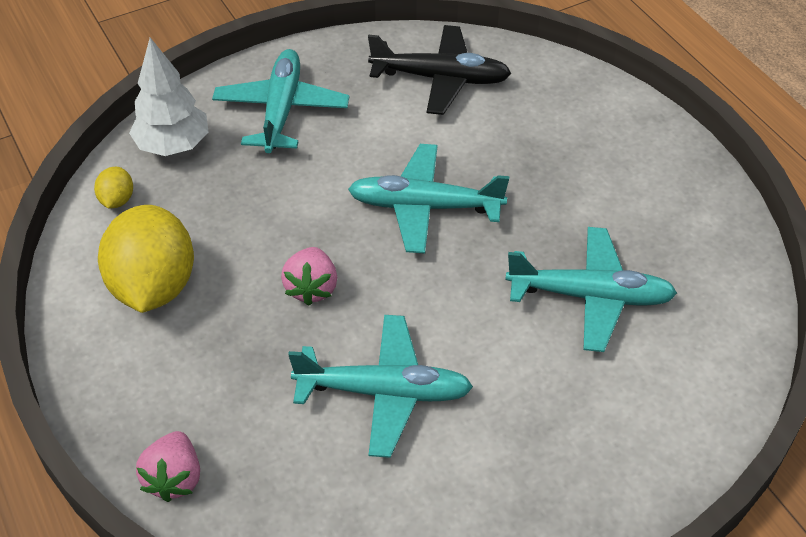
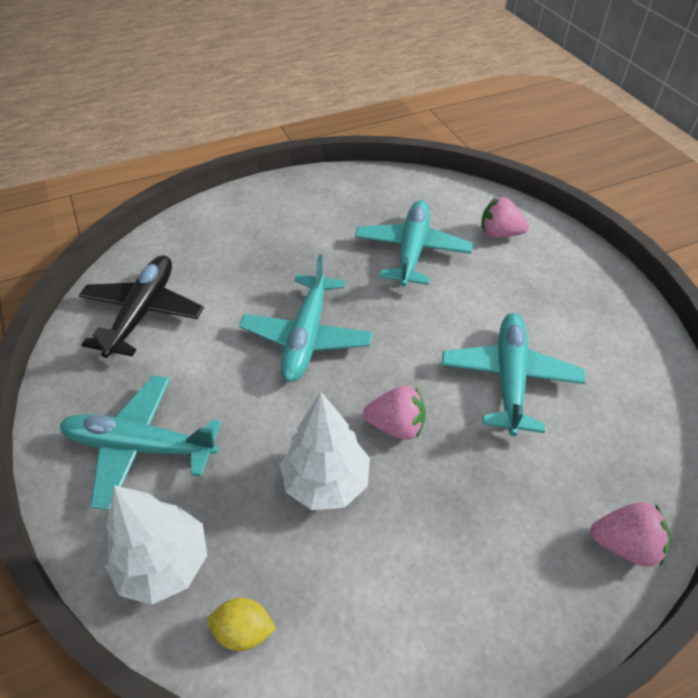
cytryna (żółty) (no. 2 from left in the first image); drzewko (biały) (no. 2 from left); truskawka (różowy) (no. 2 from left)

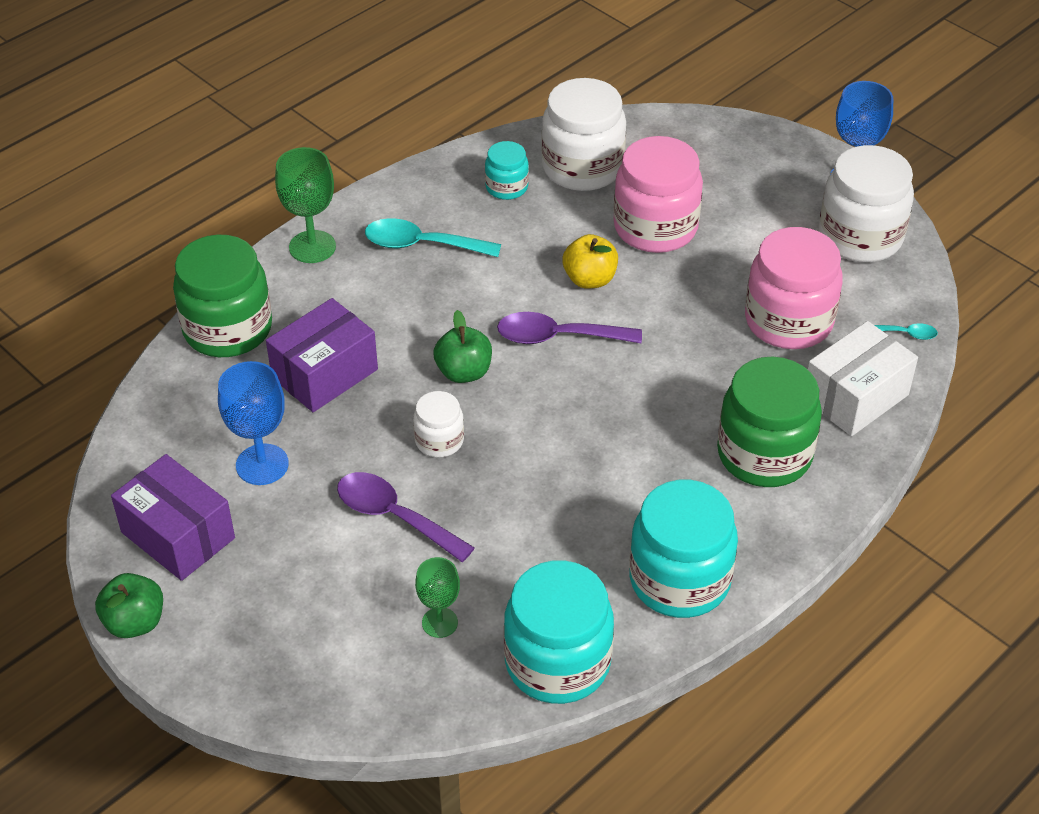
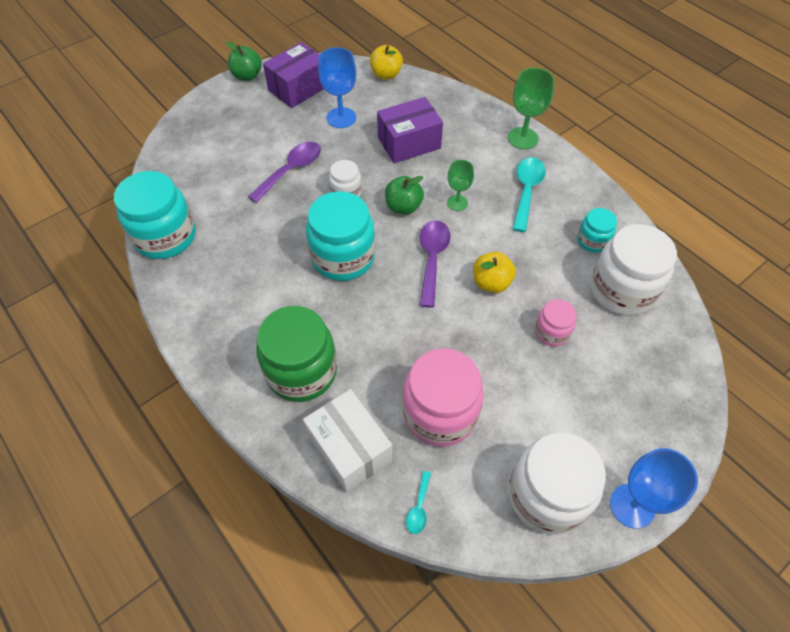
słoik (zielony) (no. 1 from left in the first image); pudełko (fioletowy) (no. 2 from left); kielich (zielony) (no. 1 from left); słoik (różowy) (no. 2 from left); słoik (turkusowy) (no. 2 from left); jabłko (żółty) (no. 1 from left)

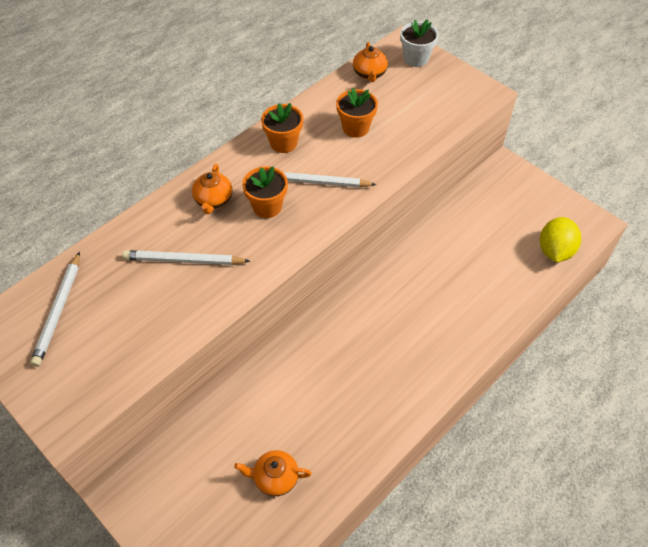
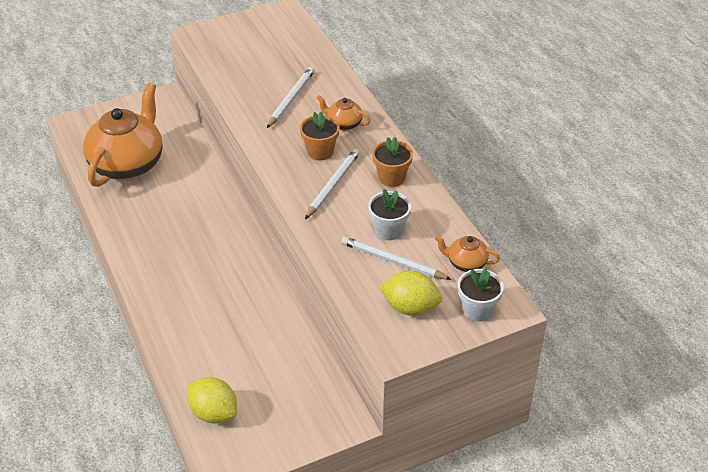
ołówek (biały) (no. 3 from left); imbryk (pomarańczowy) (no. 1 from left); doniczka (biały) (no. 1 from left); cytryna (żółty) (no. 2 from left)

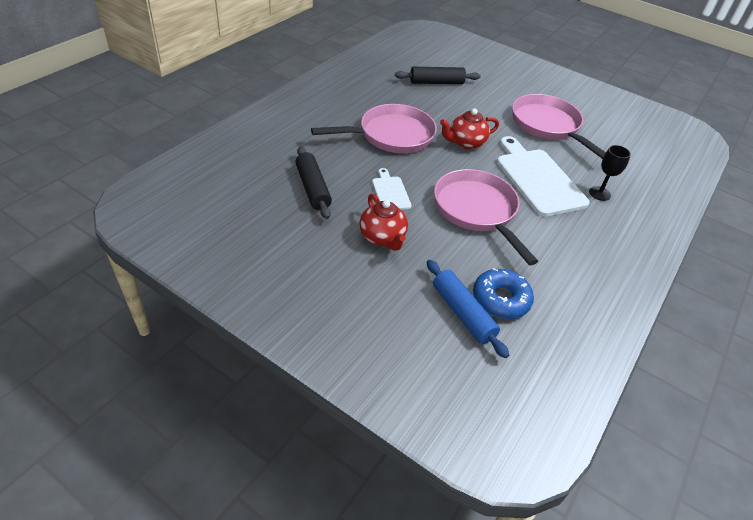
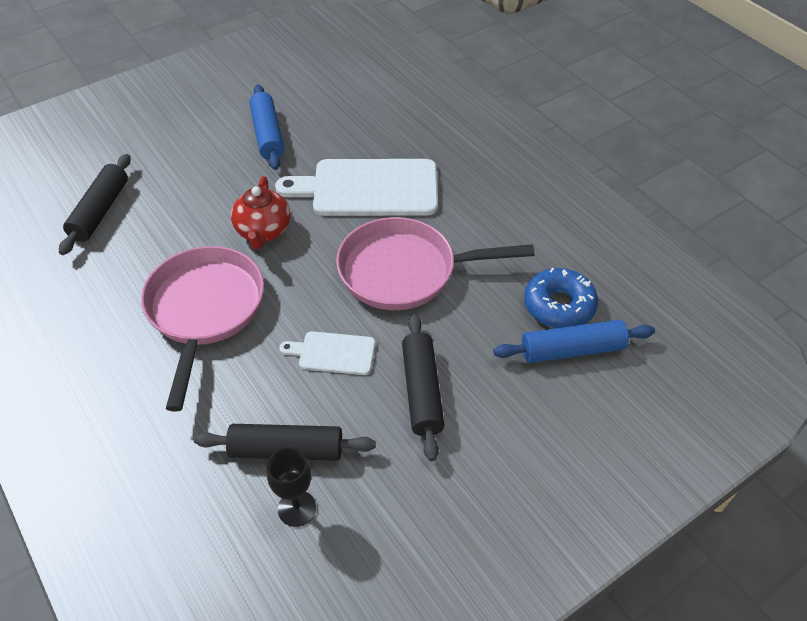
wałek do ciasta (czarny) (no. 3 from left); wałek do ciasta (niebieski) (no. 1 from left); kielich (czarny)

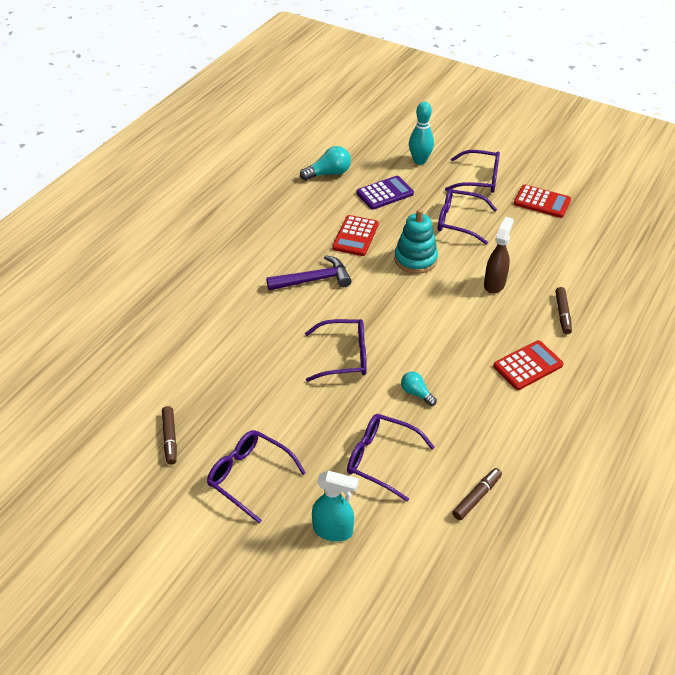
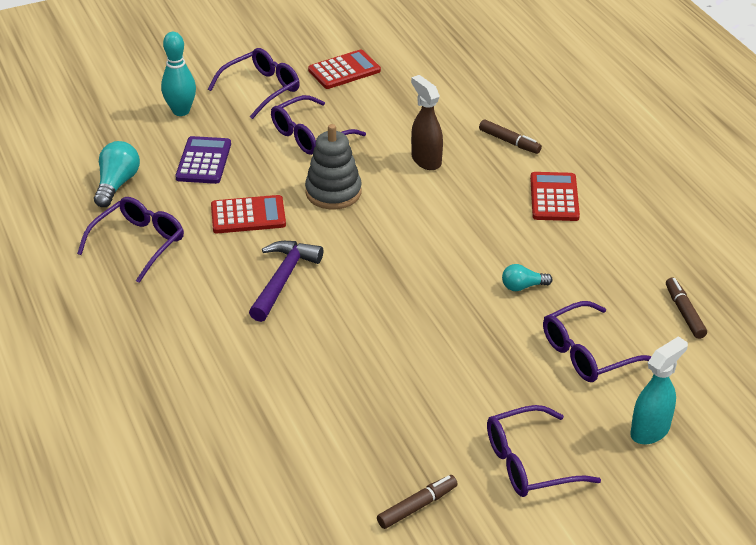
flamaster (brązowy) (no. 1 from left); okulary (fioletowy) (no. 1 from left); kalkulator (czerwony) (no. 1 from left); zabawka nakładanka (szary)

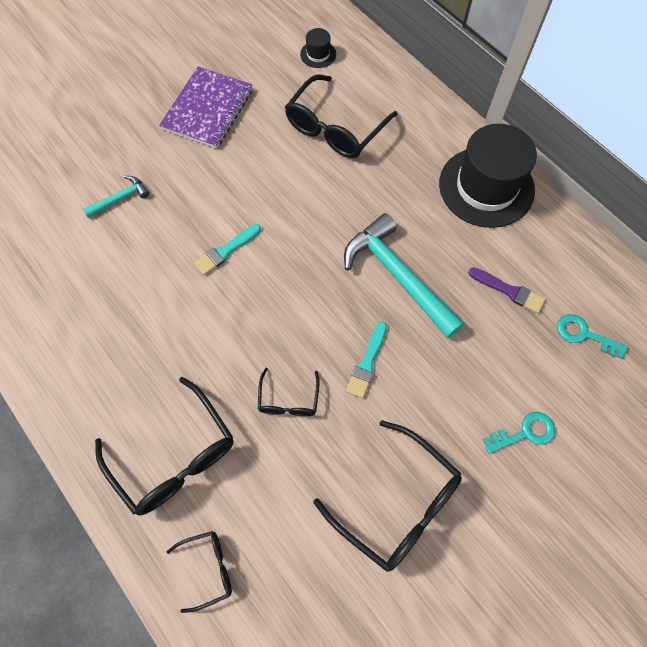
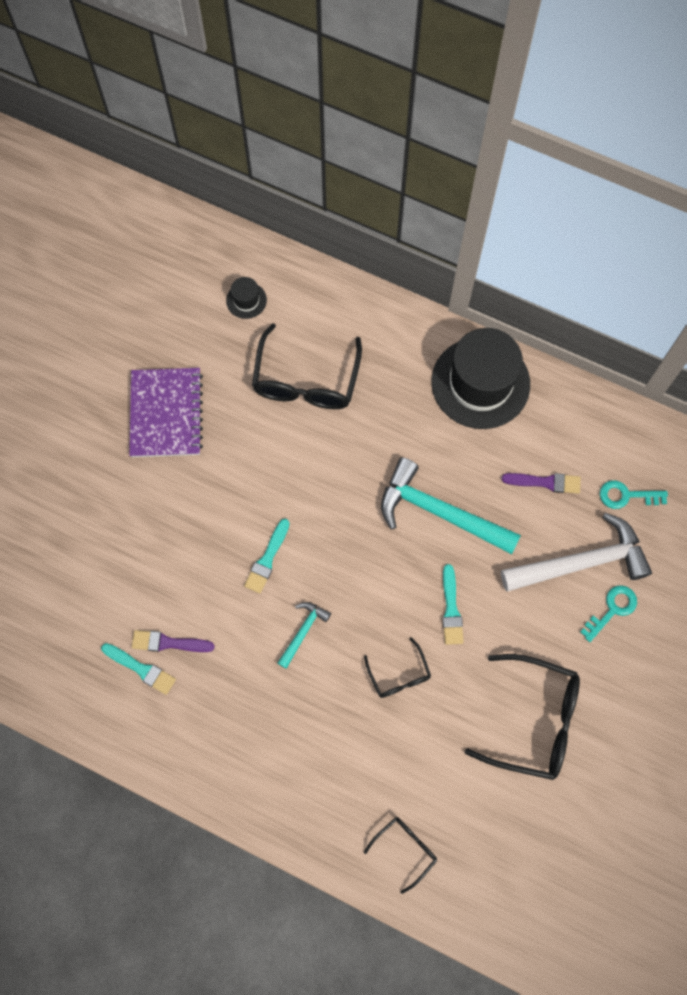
młotek (turkusowy) (no. 1 from left); okulary (czarny) (no. 1 from left in the first image); pędzel (turkusowy) (no. 1 from left); pędzel (fioletowy) (no. 1 from left); młotek (biały)

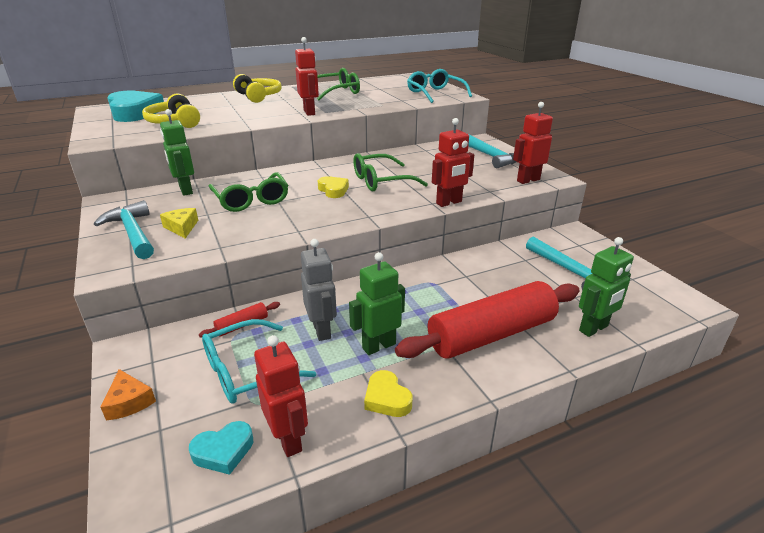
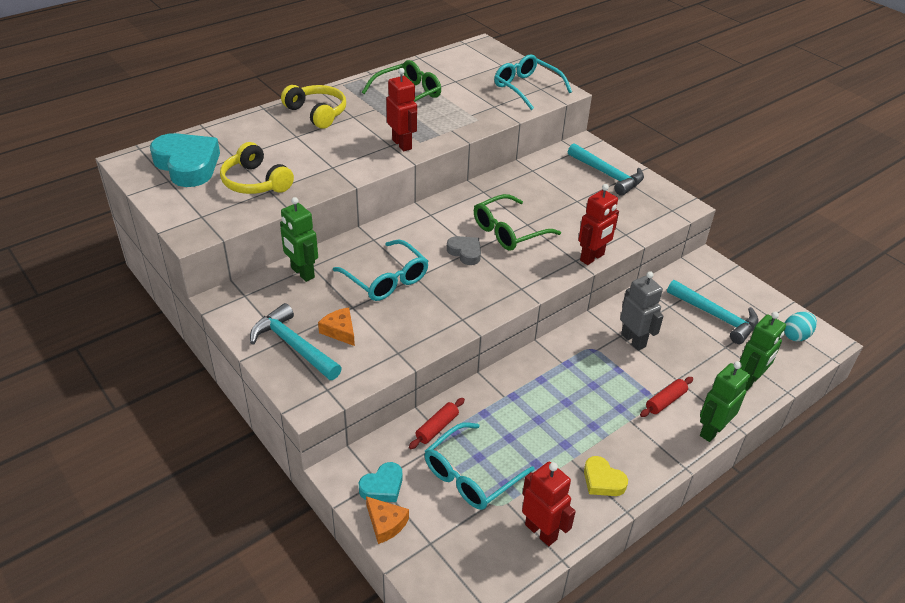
ser (pomarańczowy) (no. 1 from left); serce (turkusowy) (no. 2 from left); okulary (turkusowy) (no. 1 from left); robot (szary); serce (szary); robot (zielony) (no. 2 from left); wałek do ciasta (czerwony) (no. 2 from left); robot (czerwony) (no. 4 from left in the first image); jajko (turkusowy)

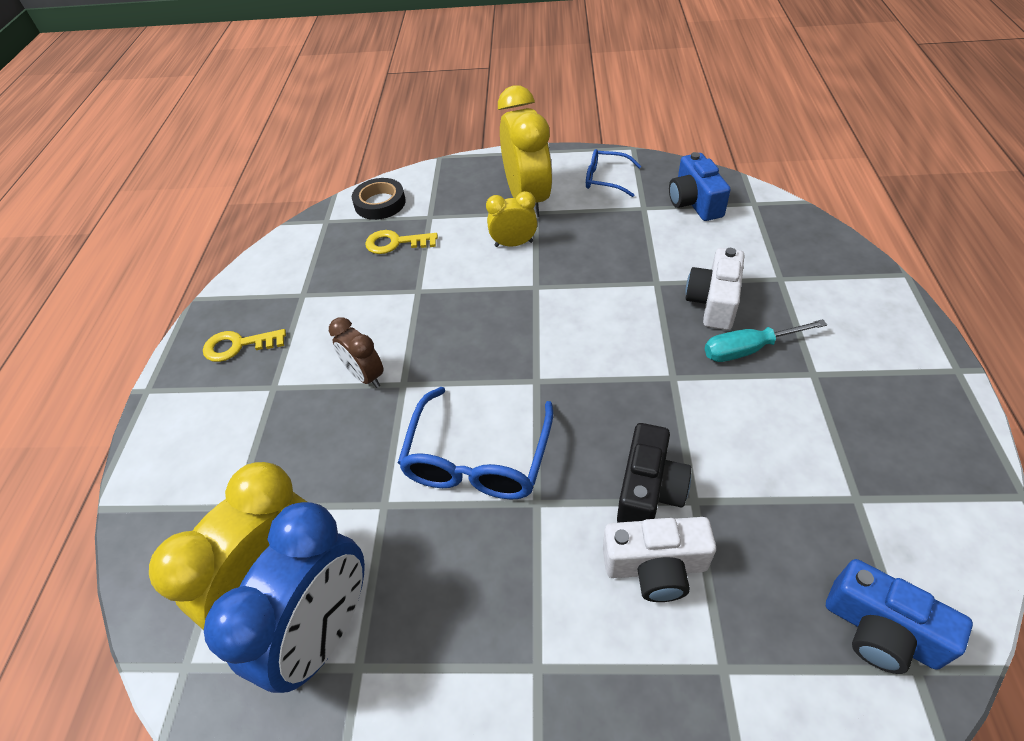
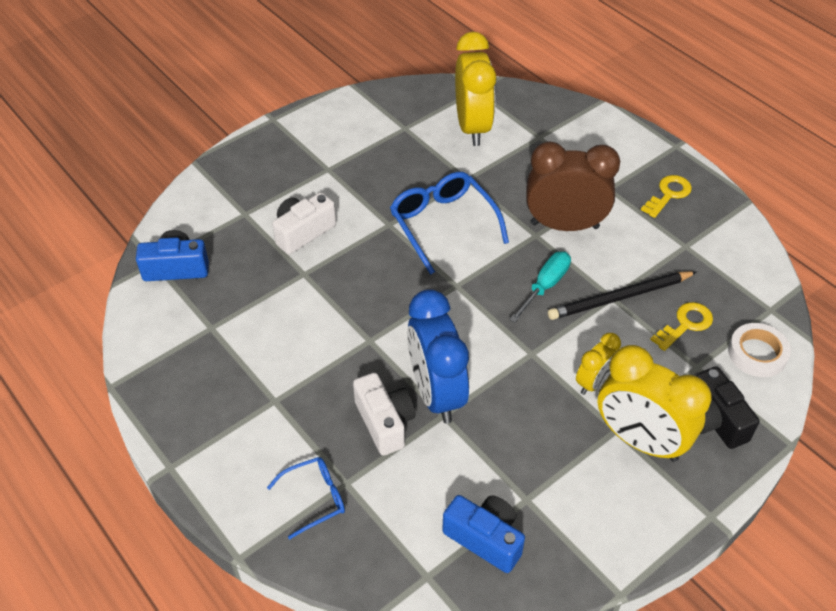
budzik (niebieski); budzik (brązowy); taśma klejąca (biały); okulary (niebieski) (no. 1 from left); aparat fotograficzny (czarny); śrubokręt (turkusowy); ołówek (czarny)

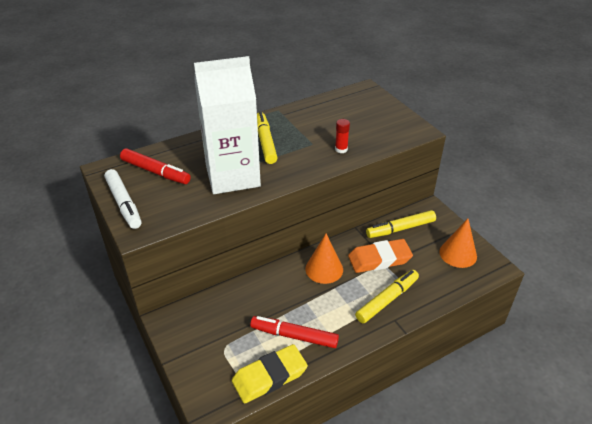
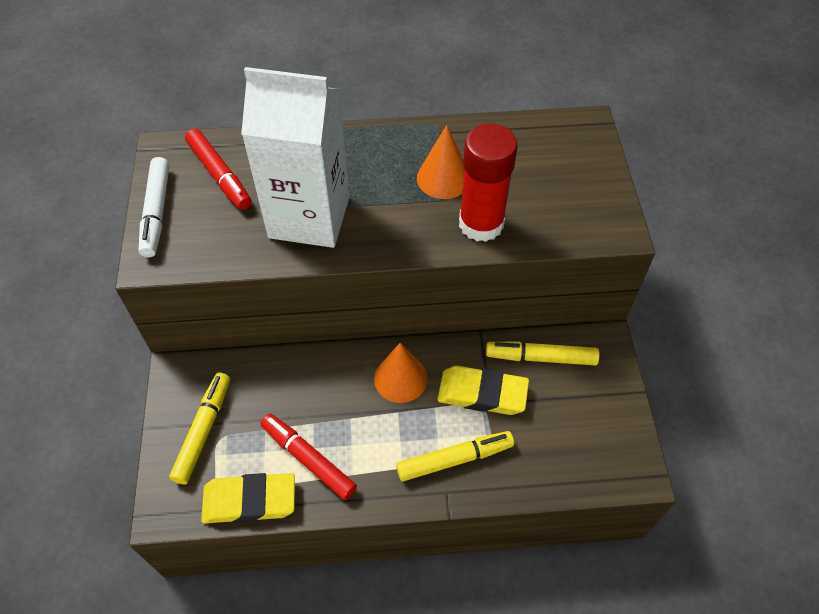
flamaster (żółty) (no. 1 from left); klej w sztyfcie (czerwony); gumka do mazania (żółty) (no. 2 from left); stożek (pomarańczowy) (no. 2 from left)

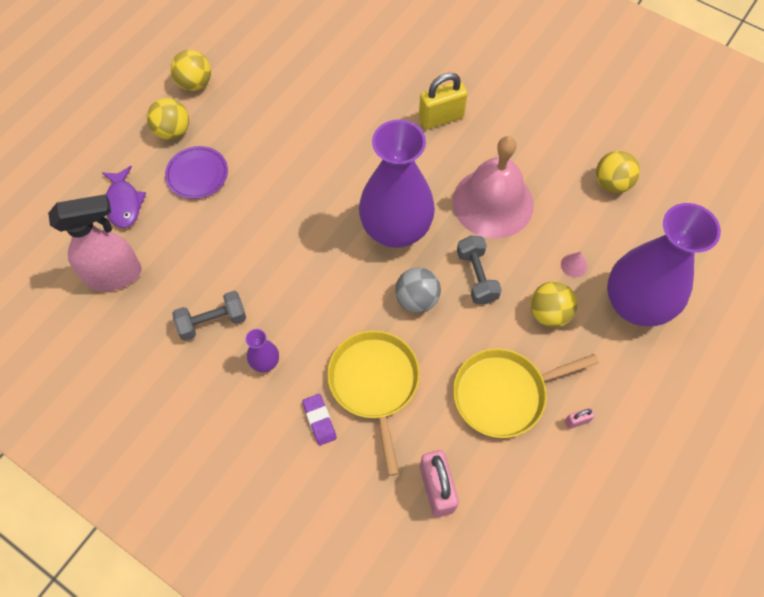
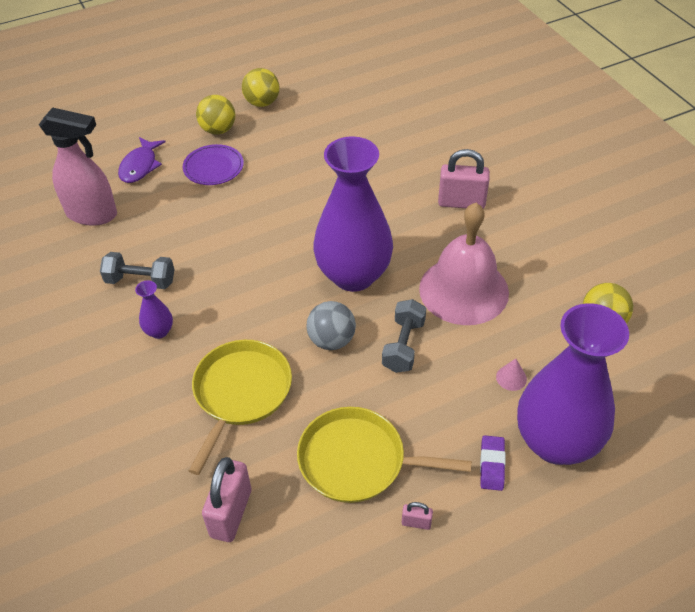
gumka do mazania (fioletowy); kłódka (różowy) (no. 3 from left); piłka (żółty) (no. 3 from left in the first image)

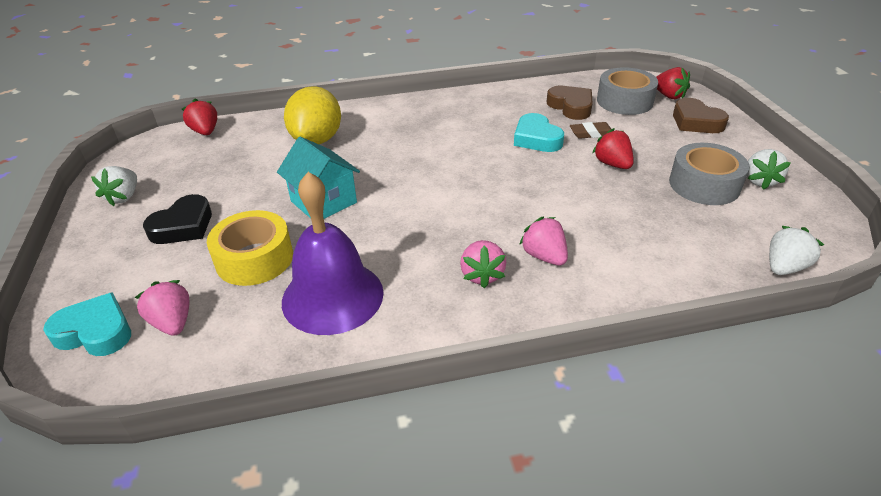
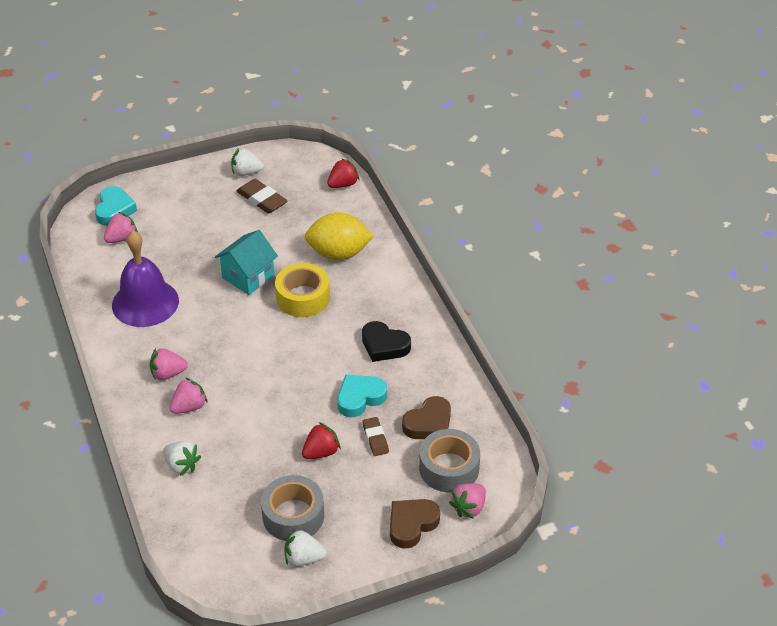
serce (czarny); taśma klejąca (żółty); truskawka (różowy) (no. 4 from left); truskawka (biały) (no. 1 from left); gumka do mazania (brązowy) (no. 1 from left)

